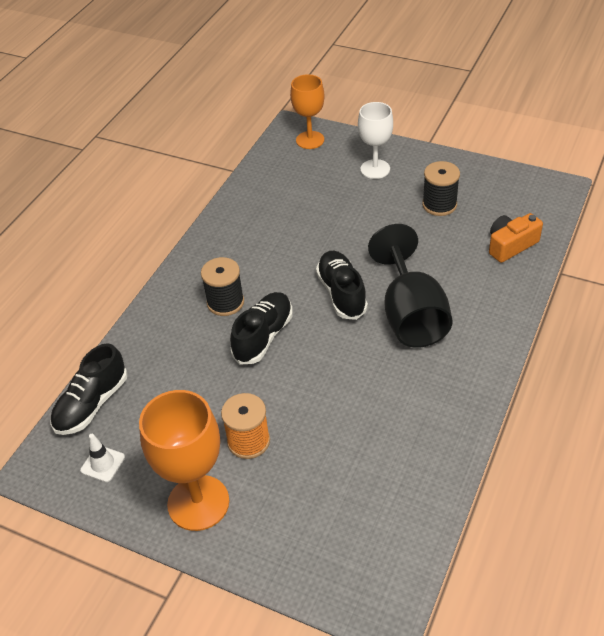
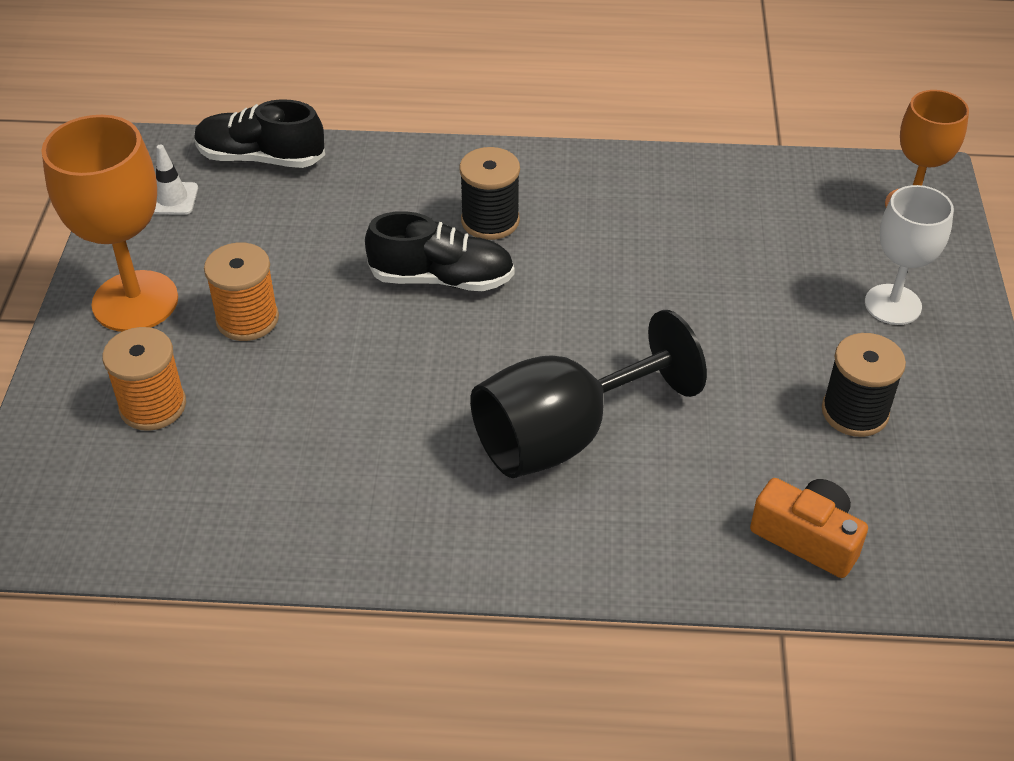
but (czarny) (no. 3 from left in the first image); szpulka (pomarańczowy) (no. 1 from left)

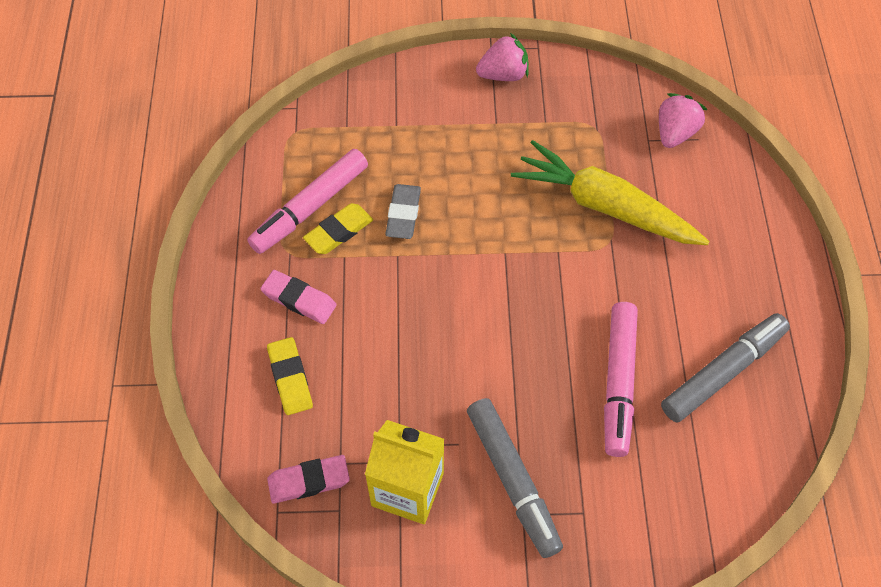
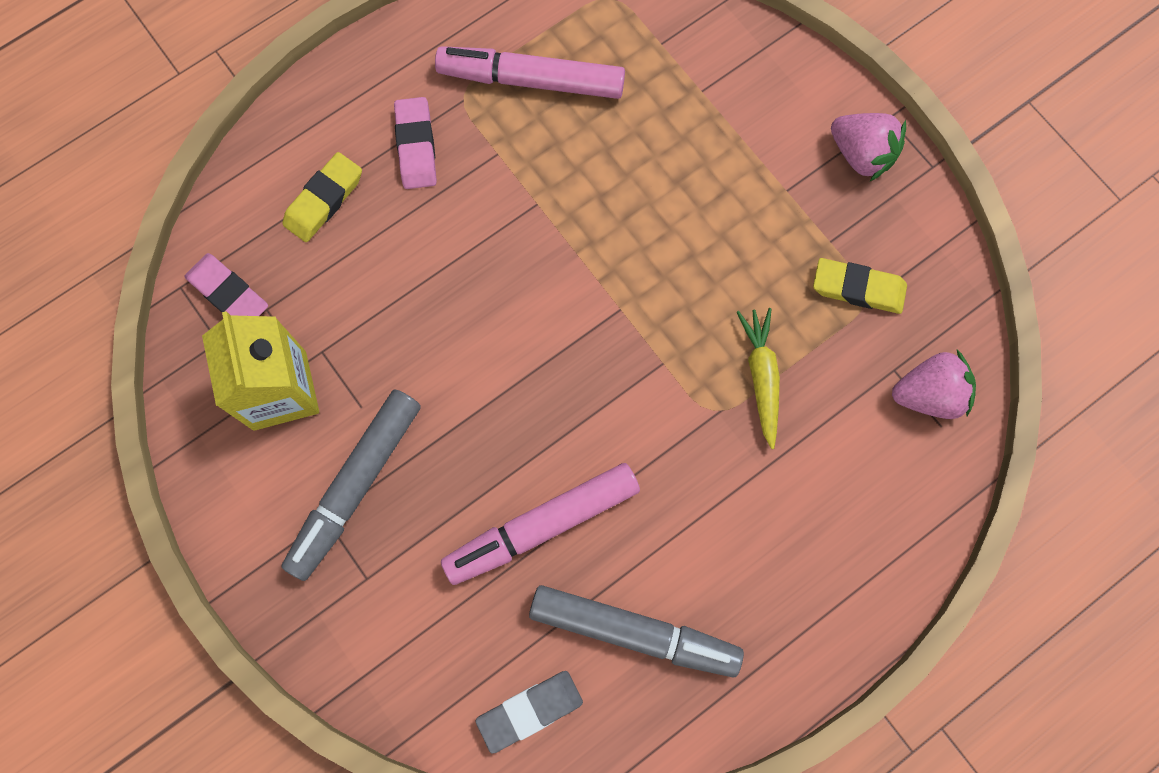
gumka do mazania (żółty) (no. 2 from left); gumka do mazania (szary); marchewka (żółty)

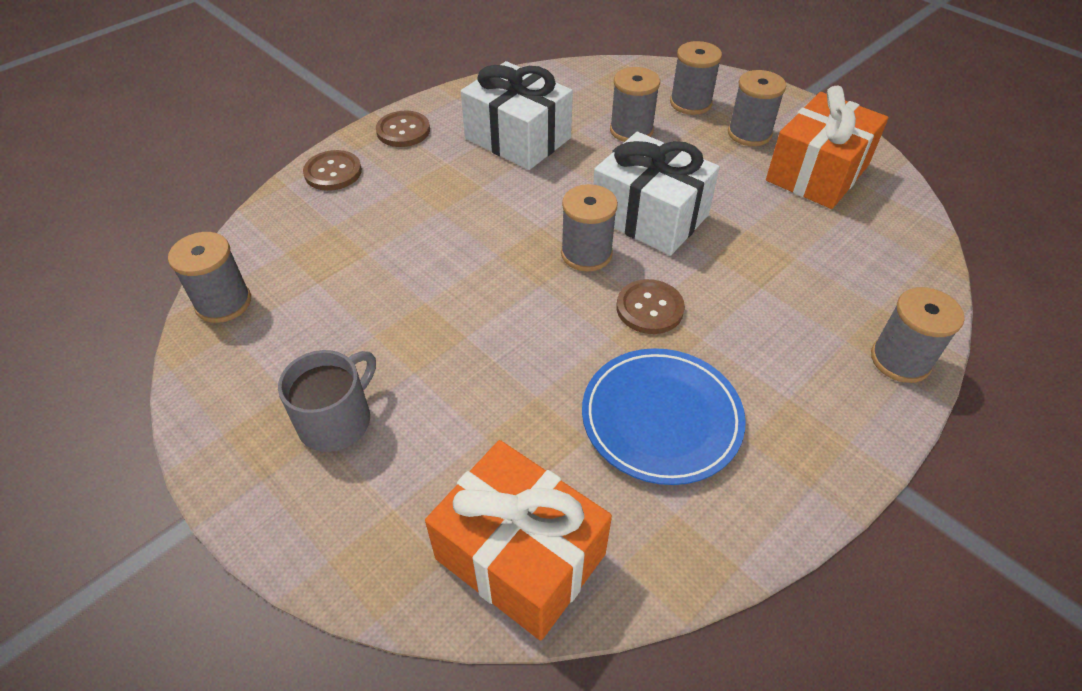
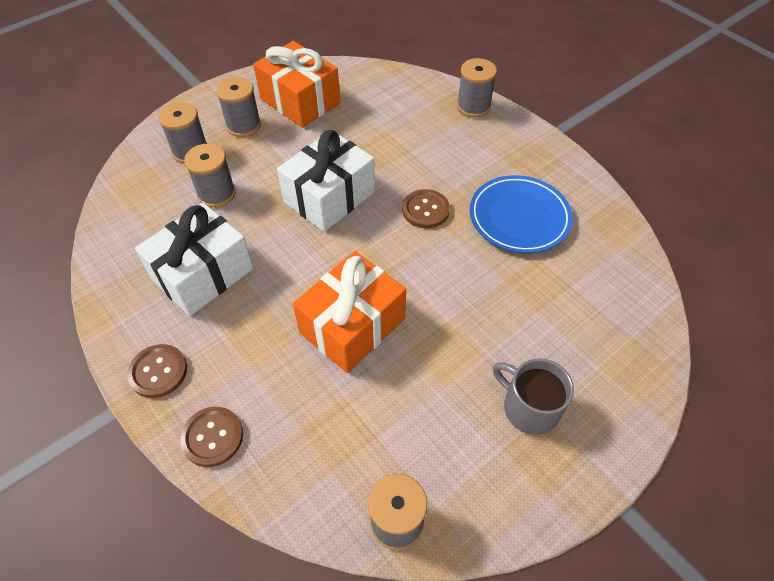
prezent (pomarańczowy) (no. 2 from left); szpulka (szary) (no. 2 from left in the first image)

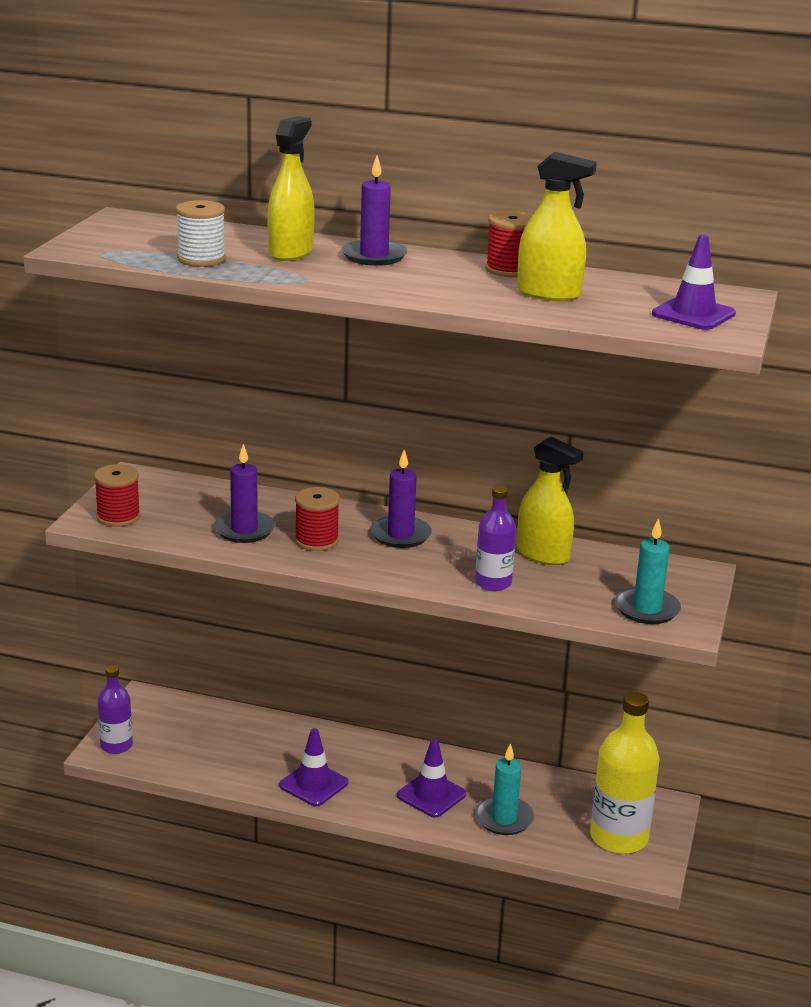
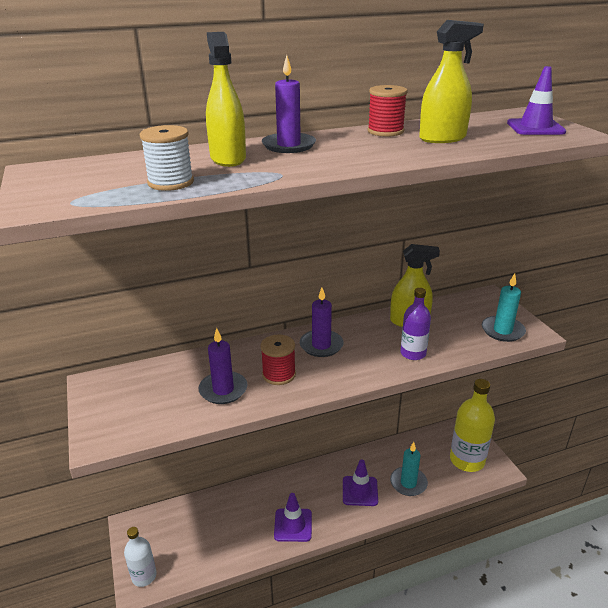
szpulka (czerwony) (no. 1 from left in the first image); butelka (biały)

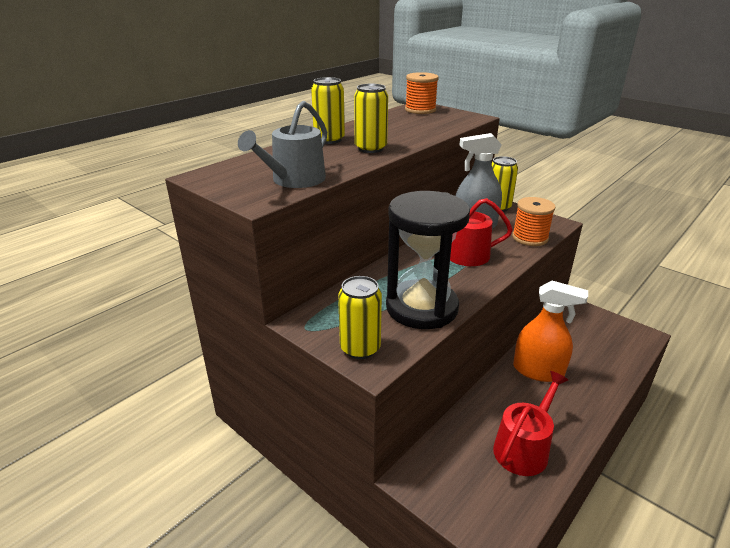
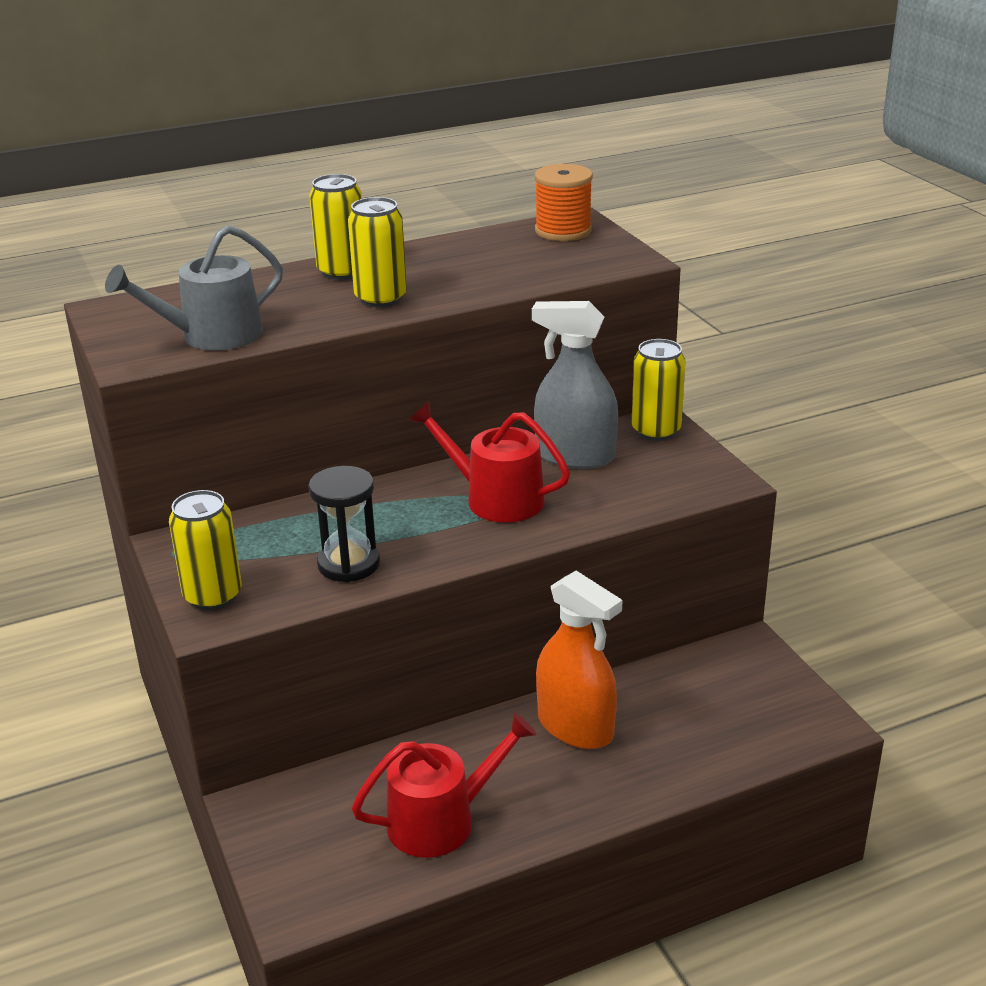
klepsydra (czarny); szpulka (pomarańczowy) (no. 2 from left in the first image)

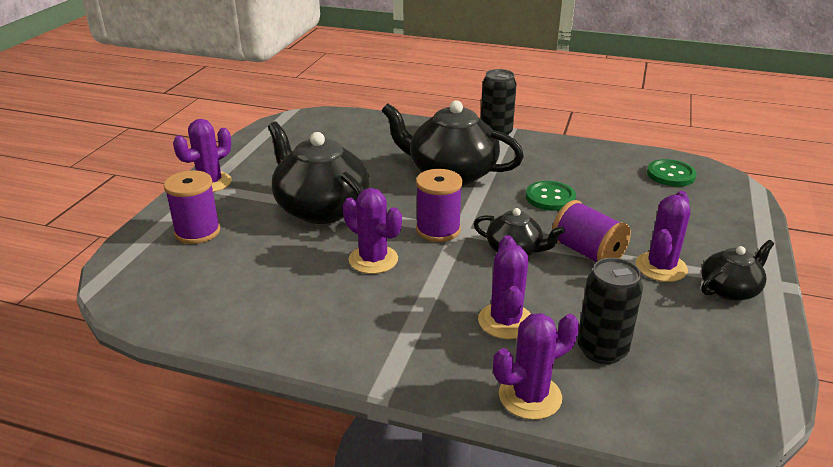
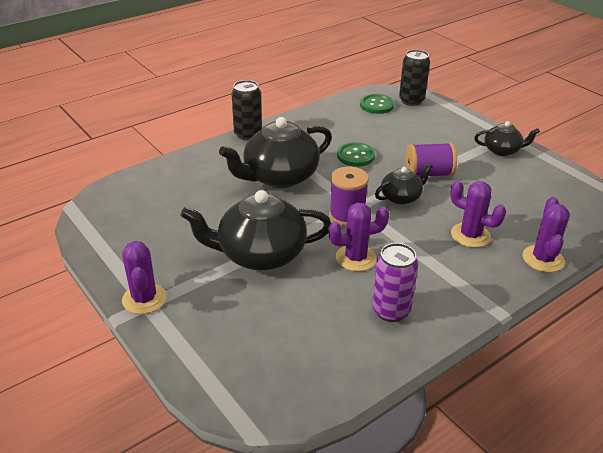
szpulka (fioletowy) (no. 1 from left in the first image); puszka (czarny) (no. 2 from left); kaktus (fioletowy) (no. 5 from left in the first image); imbryk (czarny) (no. 4 from left); puszka (fioletowy)

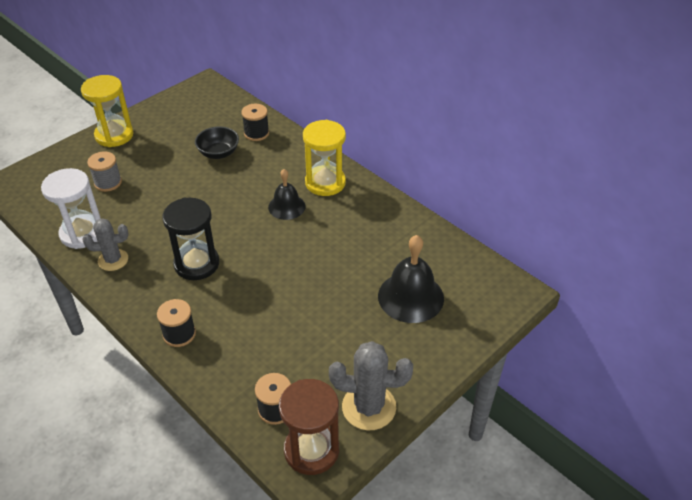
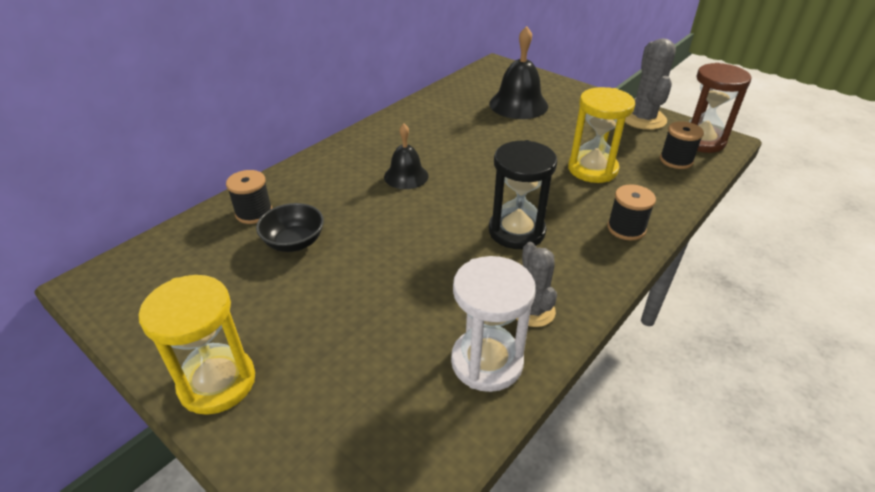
szpulka (szary); klepsydra (żółty) (no. 2 from left)

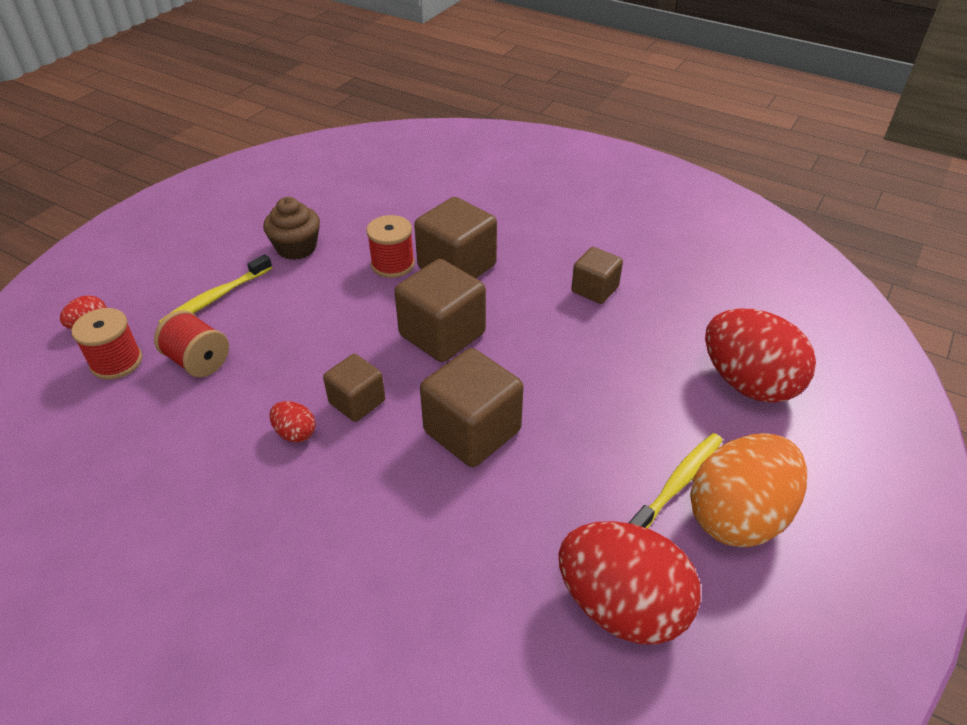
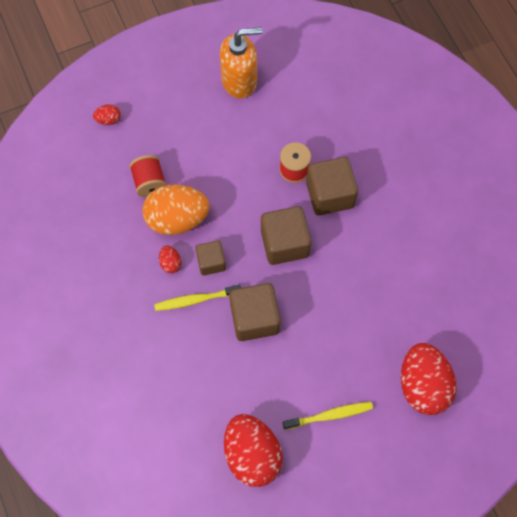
szpulka (czerwony) (no. 1 from left in the first image); szczoteczka do zębów (żółty) (no. 1 from left); muffinka (brązowy); sześcian (brązowy) (no. 5 from left in the first image); jajko (pomarańczowy); dozownik mydła (pomarańczowy)

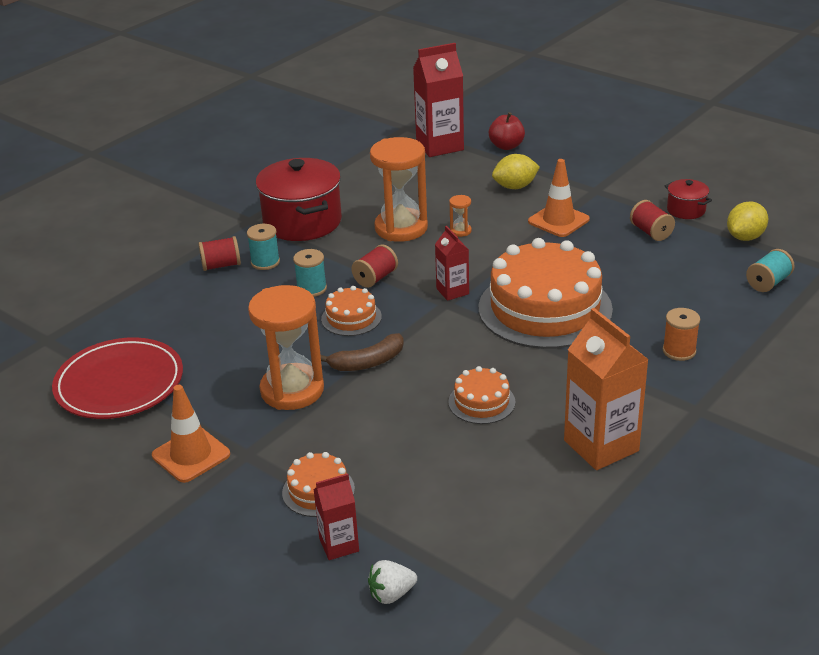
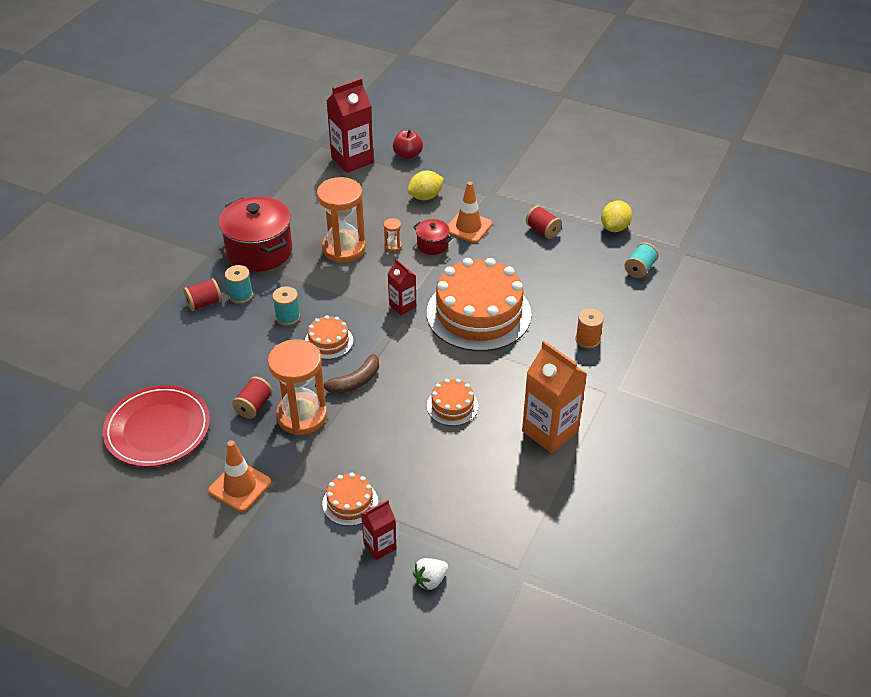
szpulka (czerwony) (no. 2 from left); garnek (czerwony) (no. 2 from left)

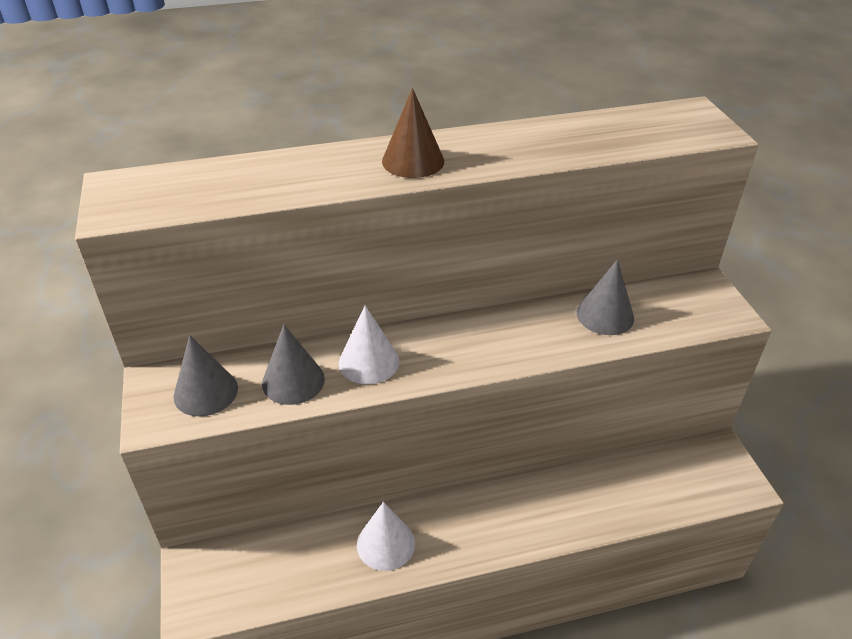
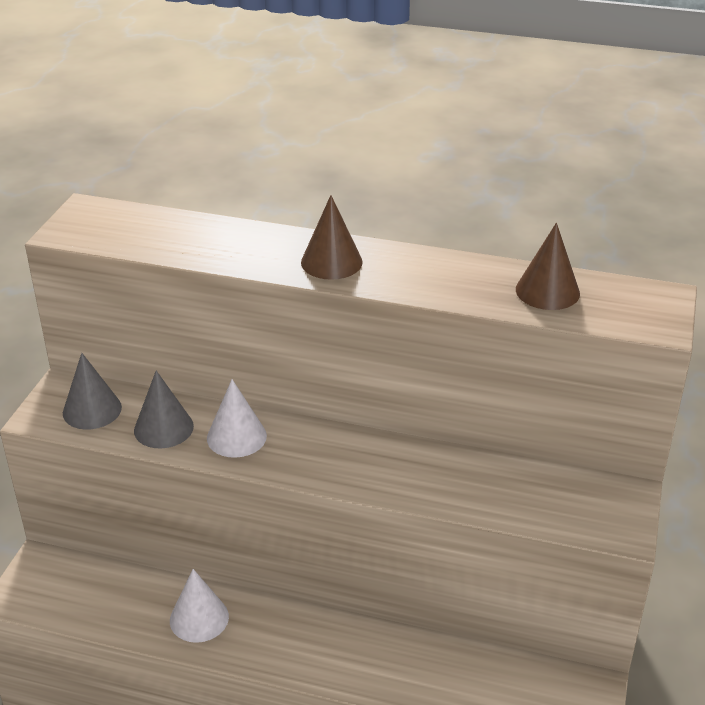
stożek (szary) (no. 3 from left in the first image); stożek (brązowy) (no. 2 from left)

